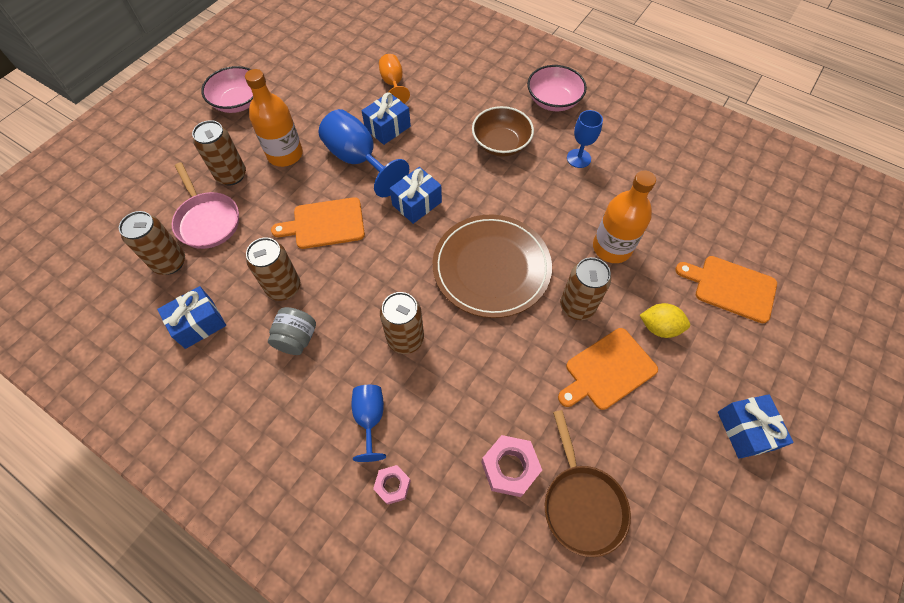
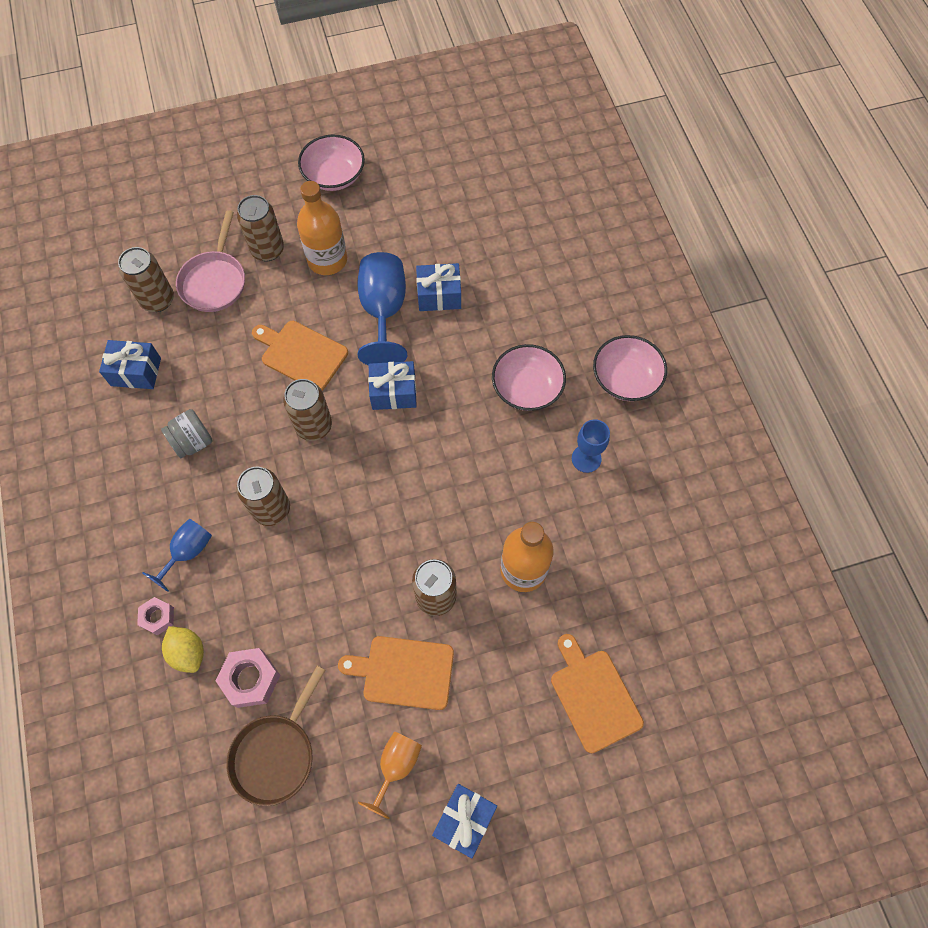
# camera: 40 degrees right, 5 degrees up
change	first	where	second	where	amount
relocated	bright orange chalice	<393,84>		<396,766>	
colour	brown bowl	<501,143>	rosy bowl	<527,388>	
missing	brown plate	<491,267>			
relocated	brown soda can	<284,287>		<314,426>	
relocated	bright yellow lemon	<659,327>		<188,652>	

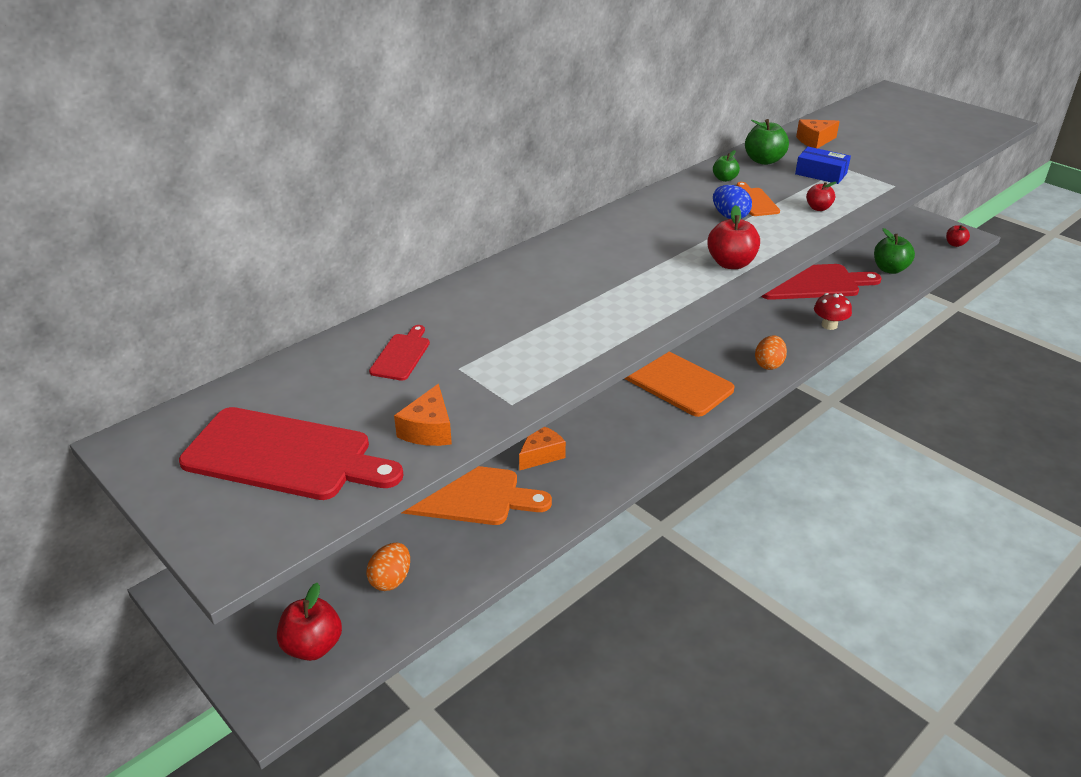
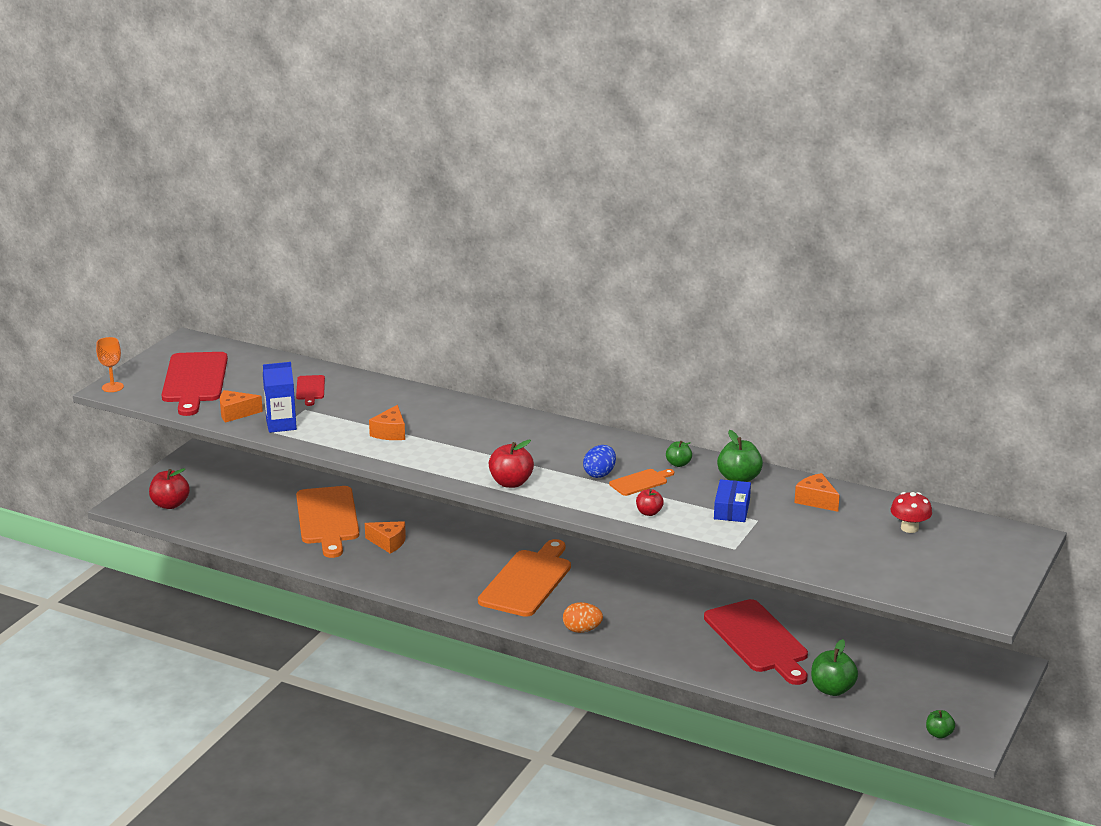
# camera: 70 degrees right, 10 degrees down
change	first	where	second	where	amount
colour	red apple	<955,244>	emerald apple	<939,734>	
relocated	red toadstool	<829,325>		<909,528>	
spun	red bread board	<401,355>		<310,389>	90 degrees clockwise
missing	bright orange egg	<391,580>			
appeared			bright orange chalice	<112,387>	
appeared			cobalt juice carton	<281,425>	
appeared			bright orange piece of cheese	<390,433>	

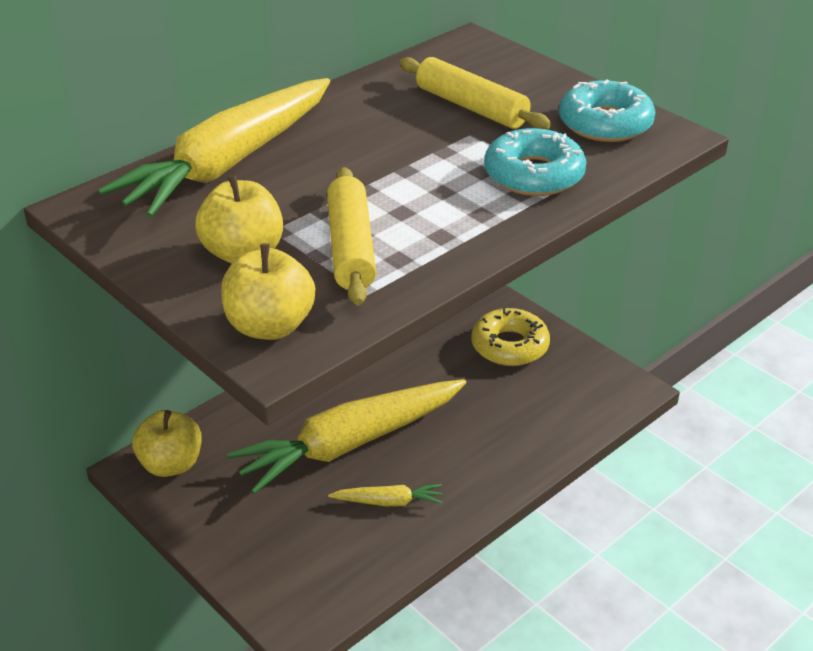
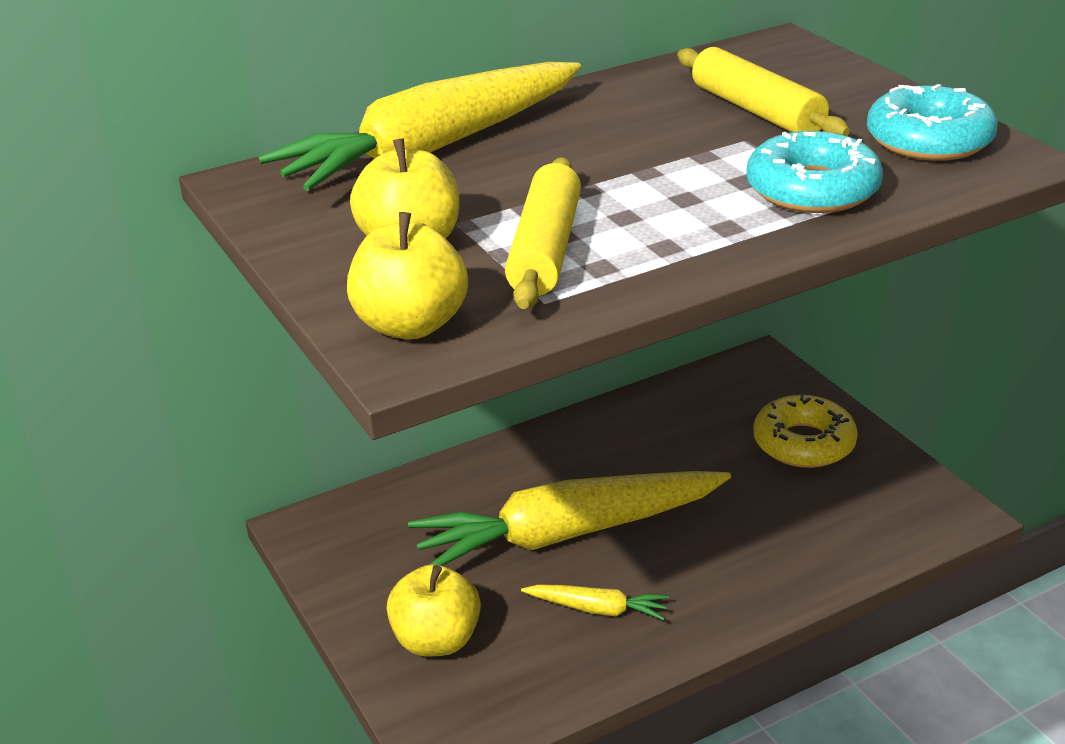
# camera: 15 degrees right, 5 degrees down
change	first	where	second	where	amount
relocated	bright yellow apple	<171,464>		<436,640>	

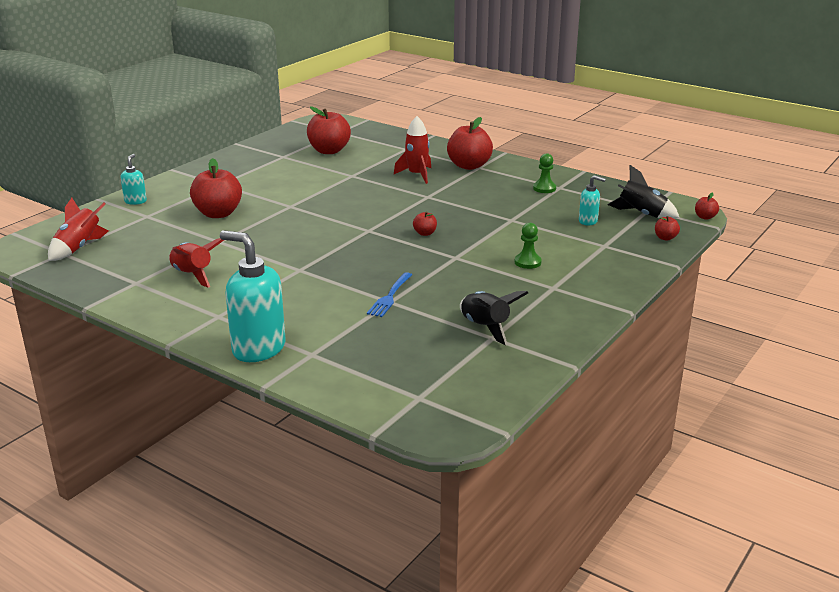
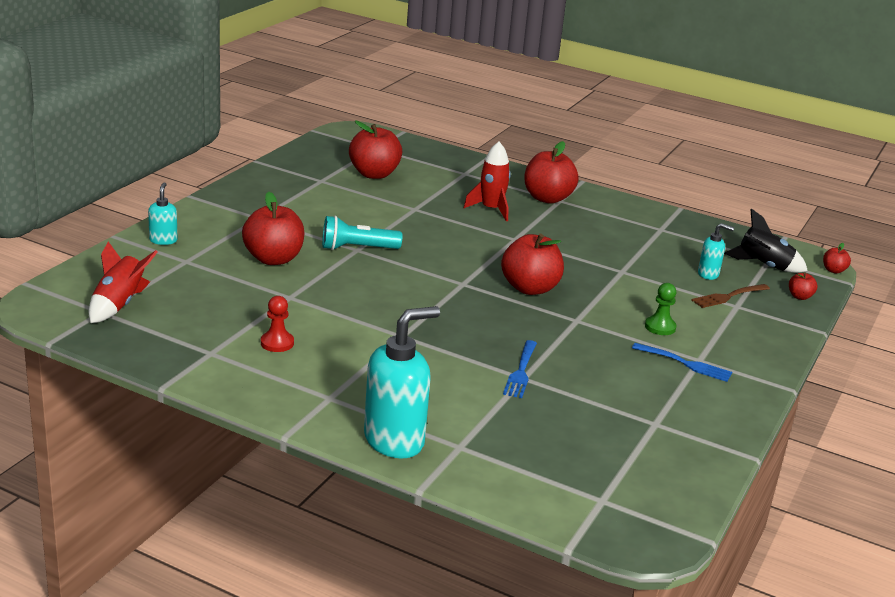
# camera: 10 degrees left, 0 degrees up
change	first	where	second	where	amount
missing	emerald chess pawn	<544,188>			
size	red apple	<425,233>		<530,288>	x2.17
spun	teal pump bottle	<258,349>		<395,440>	120 degrees clockwise
exchanged	red spaceship	<193,275>	red chess pawn	<277,343>	
missing	ebony spaceship	<485,328>			
appeared			teal pocket torch	<357,248>	
appeared			brown table fork	<728,296>	
appeared			cobalt table fork	<684,363>	

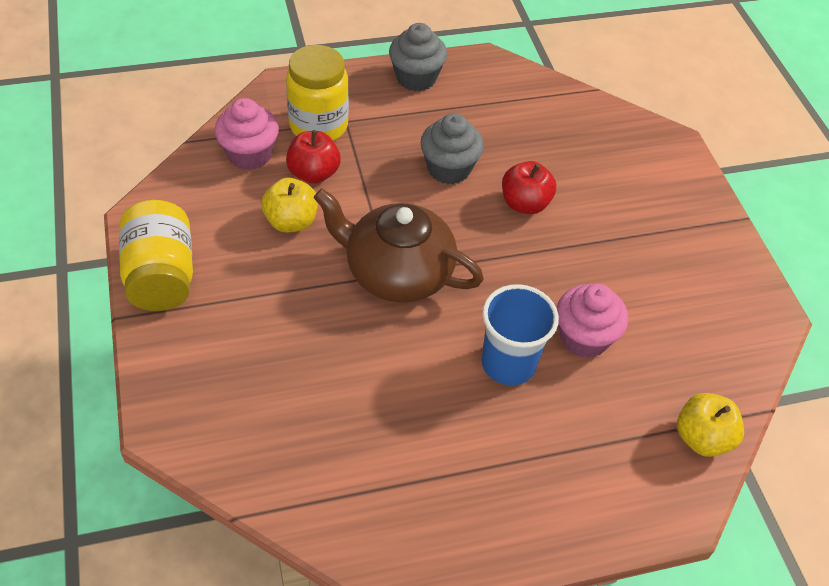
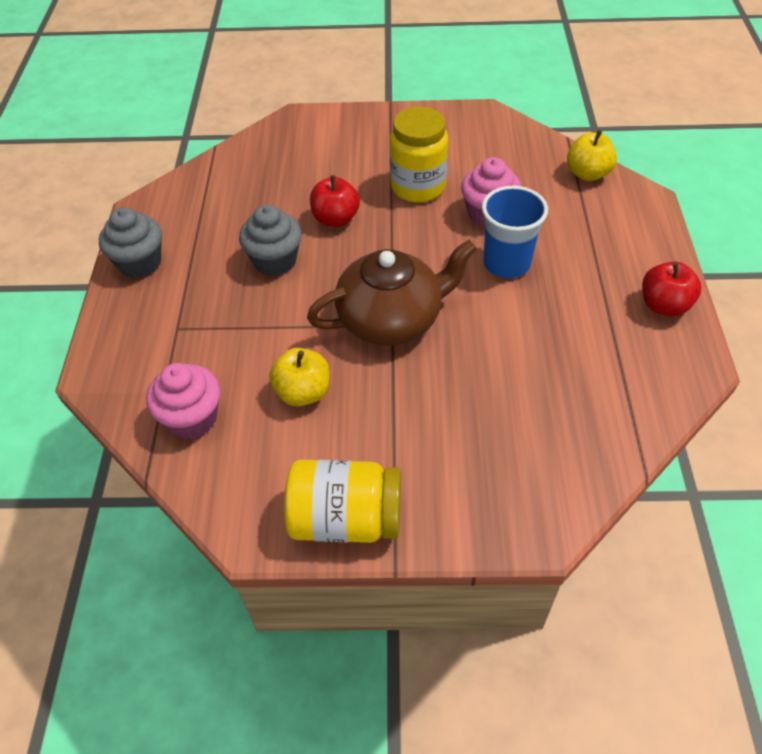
# camera: 70 degrees left, 0 degrees up
change	first	where	second	where	amount
relocated	bright yellow jar	<318,126>		<418,187>	
relocated	red apple	<313,173>		<664,305>	
spun	brown tea pot	<397,272>		<391,319>	150 degrees counterclockwise

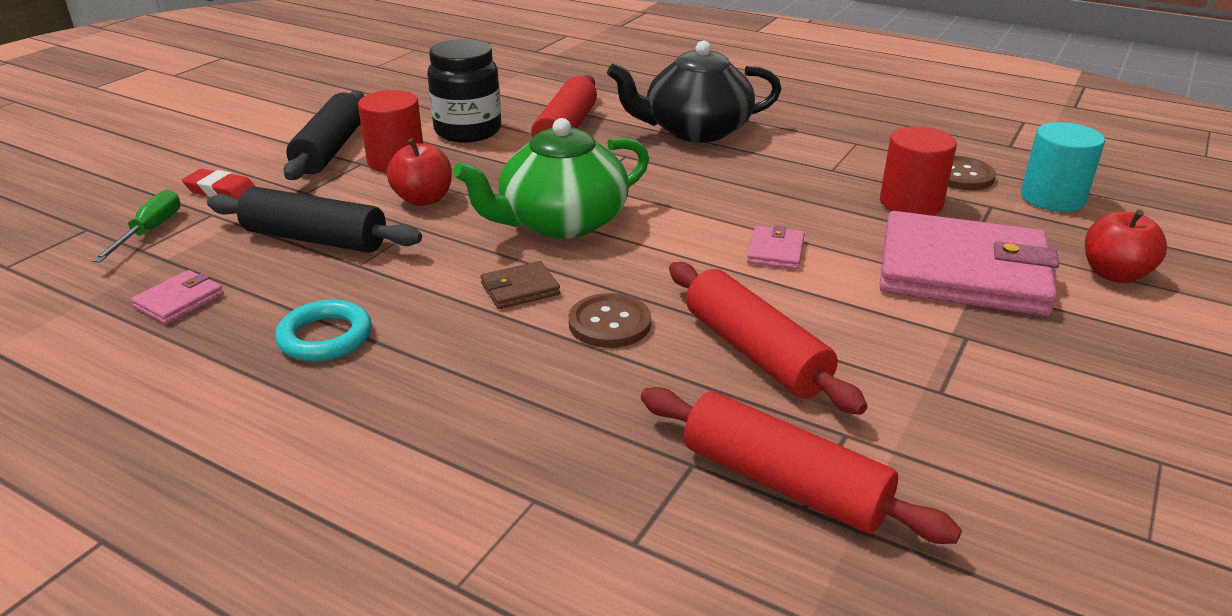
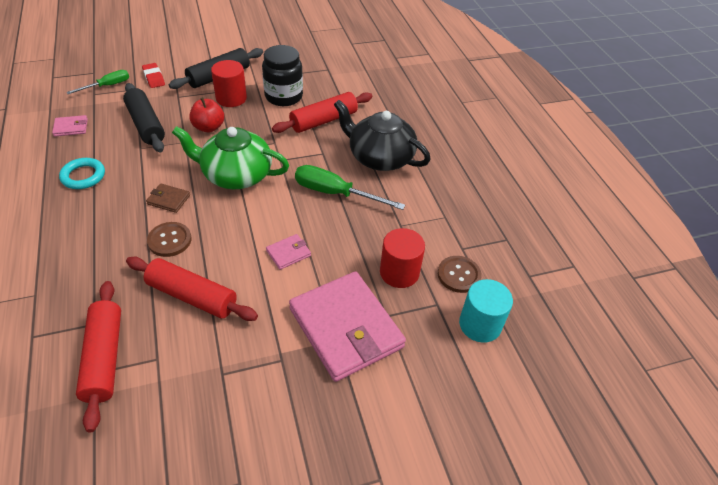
# camera: 40 degrees right, 15 degrees up
change	first	where	second	where	amount
missing	red apple	<1114,274>			
spun	red dough roller	<755,352>		<192,296>	75 degrees counterclockwise
appeared			emerald hand screwdriver	<335,193>	

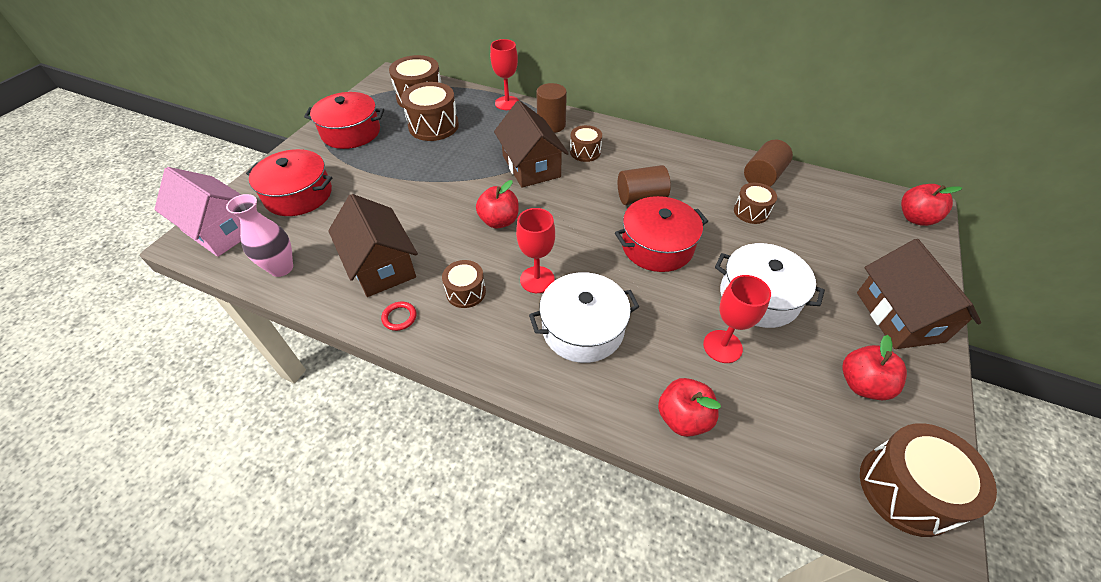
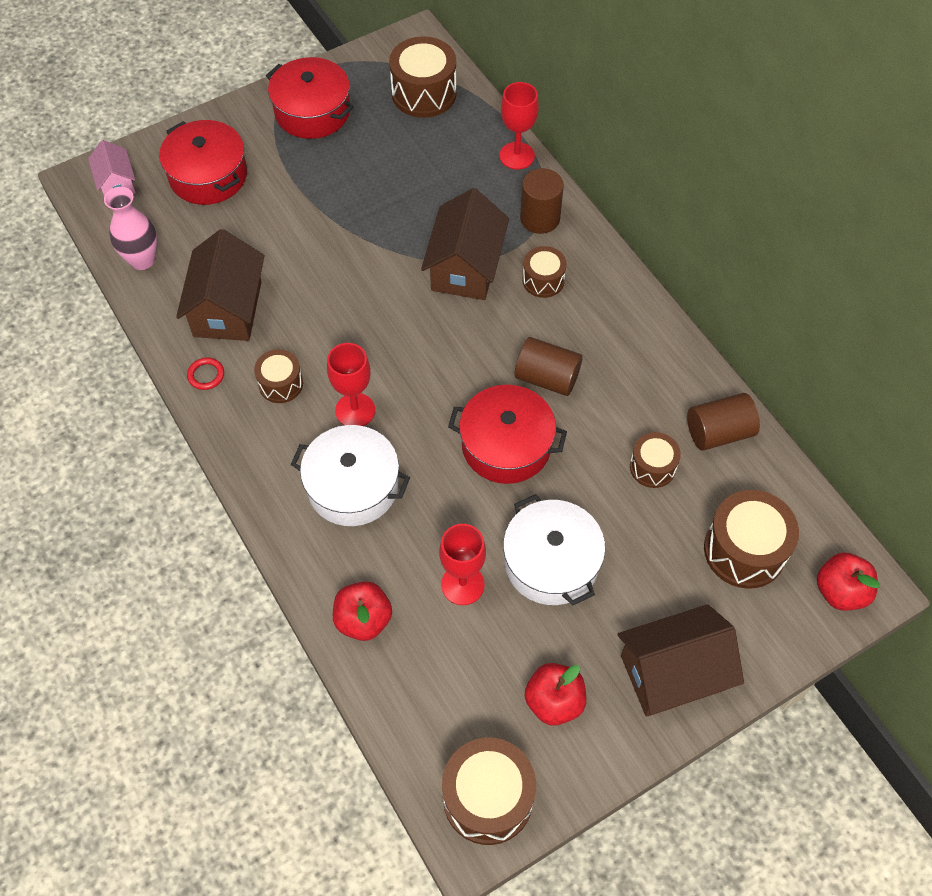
# camera: 35 degrees right, 10 degrees up
change	first	where	second	where	amount
relocated	brown drum	<433,126>		<744,550>	
size	rosy cottage	<221,230>		<116,183>	x0.56
missing	red apple	<499,221>			
spun	brown cottage	<899,316>		<673,672>	45 degrees clockwise

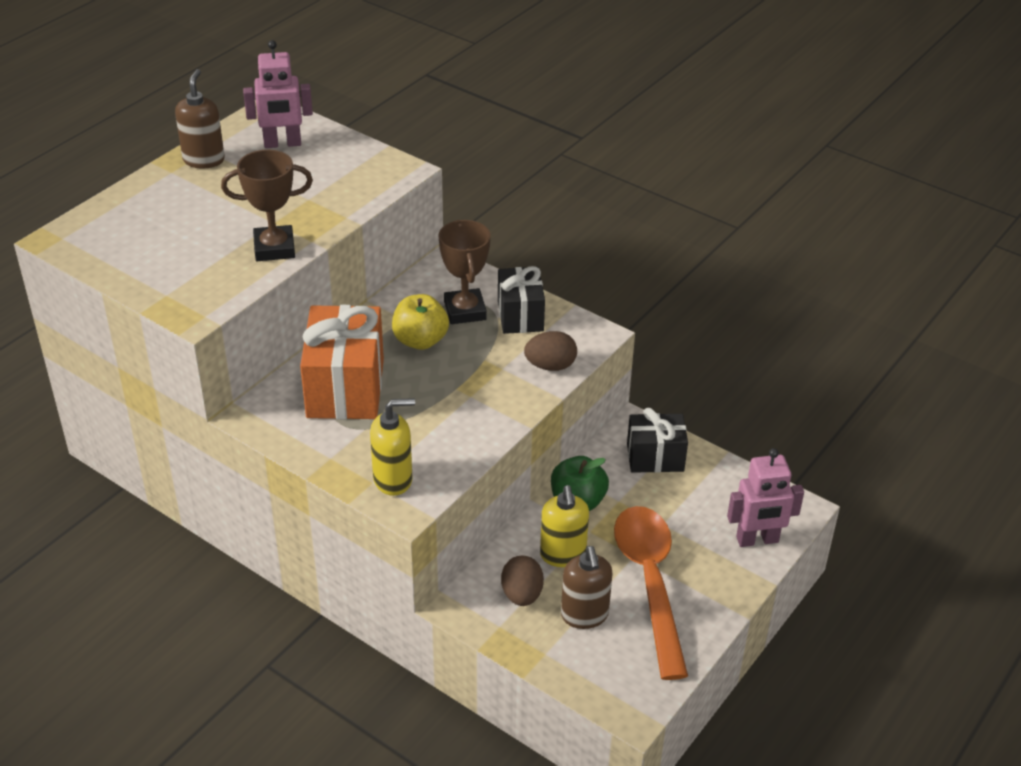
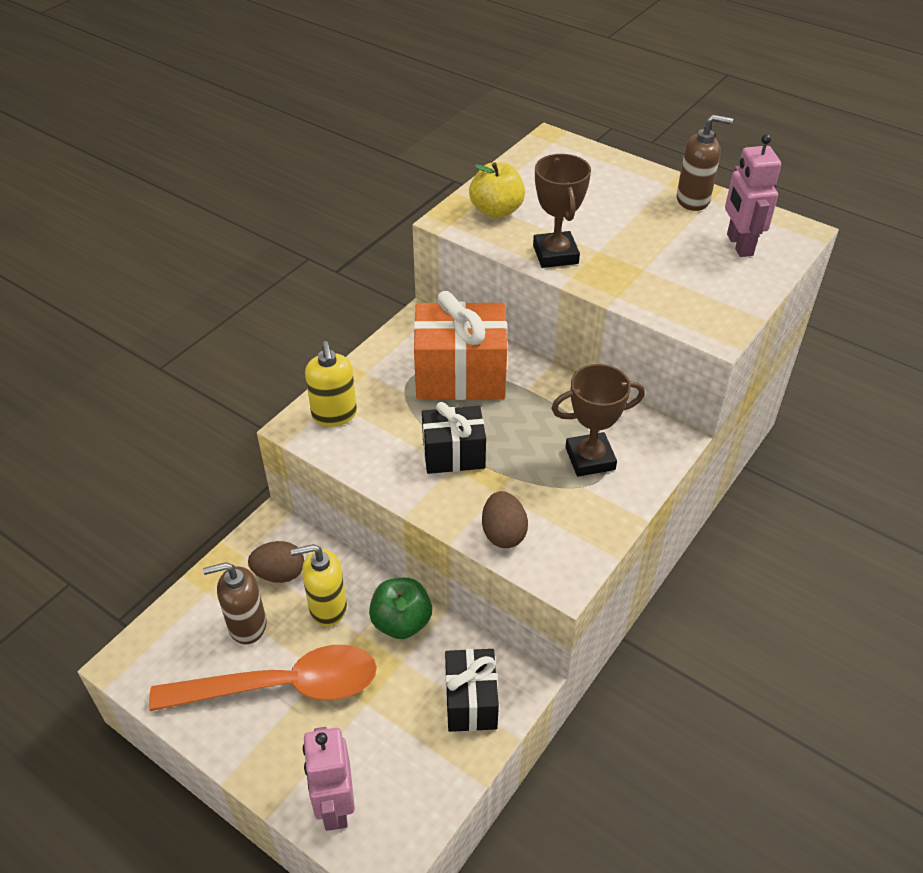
# camera: 90 degrees right, 5 degrees up
change	first	where	second	where	amount
relocated	ebony present	<520,316>		<453,454>	
relocated	bright yellow apple	<420,341>		<496,210>	

